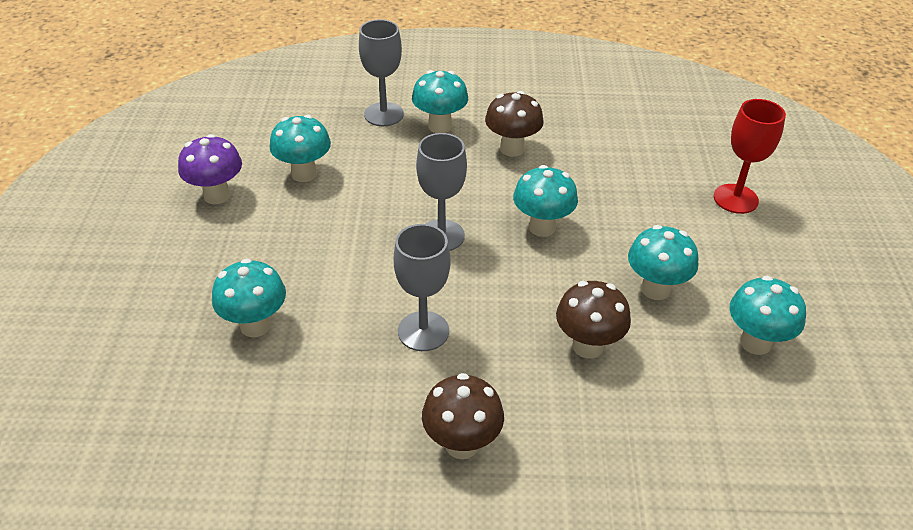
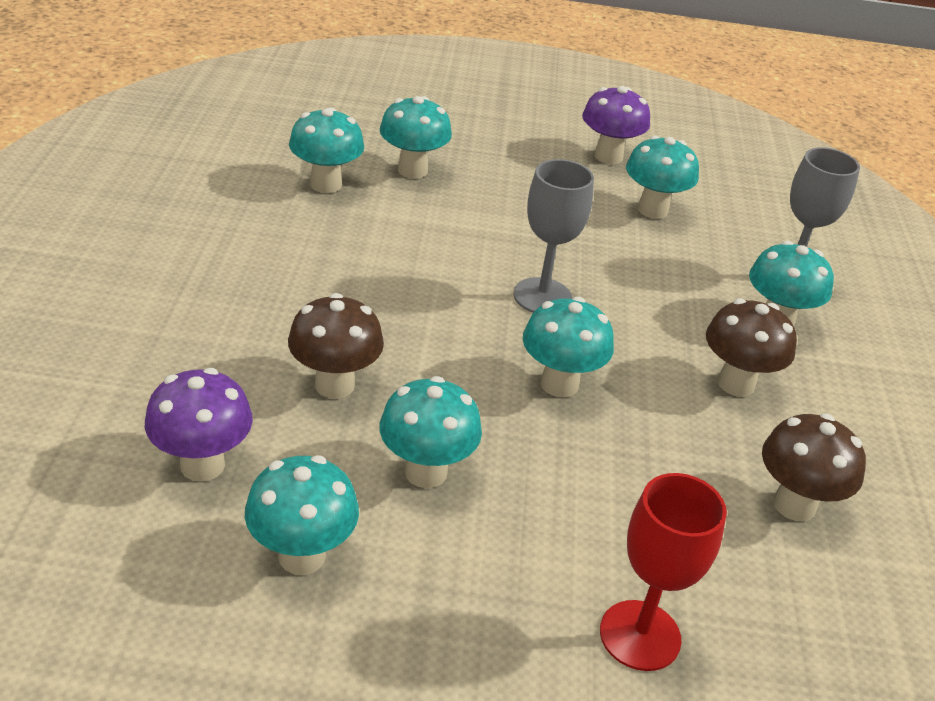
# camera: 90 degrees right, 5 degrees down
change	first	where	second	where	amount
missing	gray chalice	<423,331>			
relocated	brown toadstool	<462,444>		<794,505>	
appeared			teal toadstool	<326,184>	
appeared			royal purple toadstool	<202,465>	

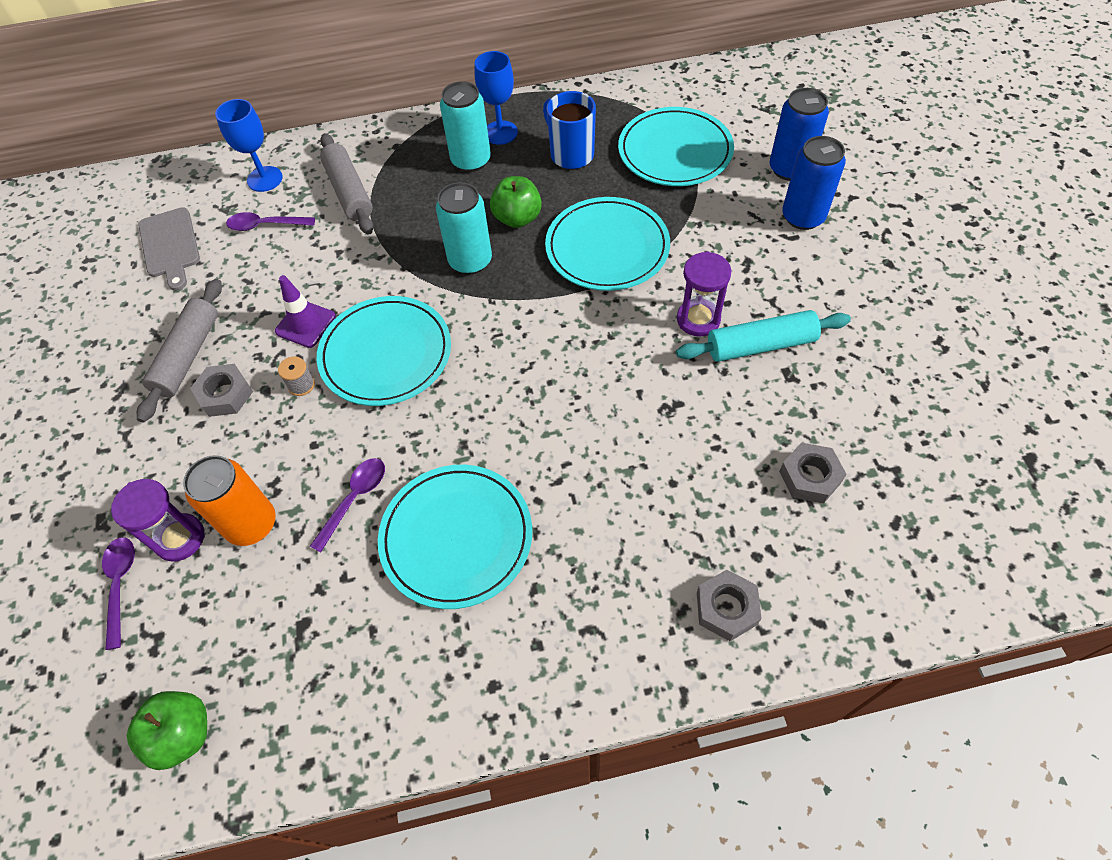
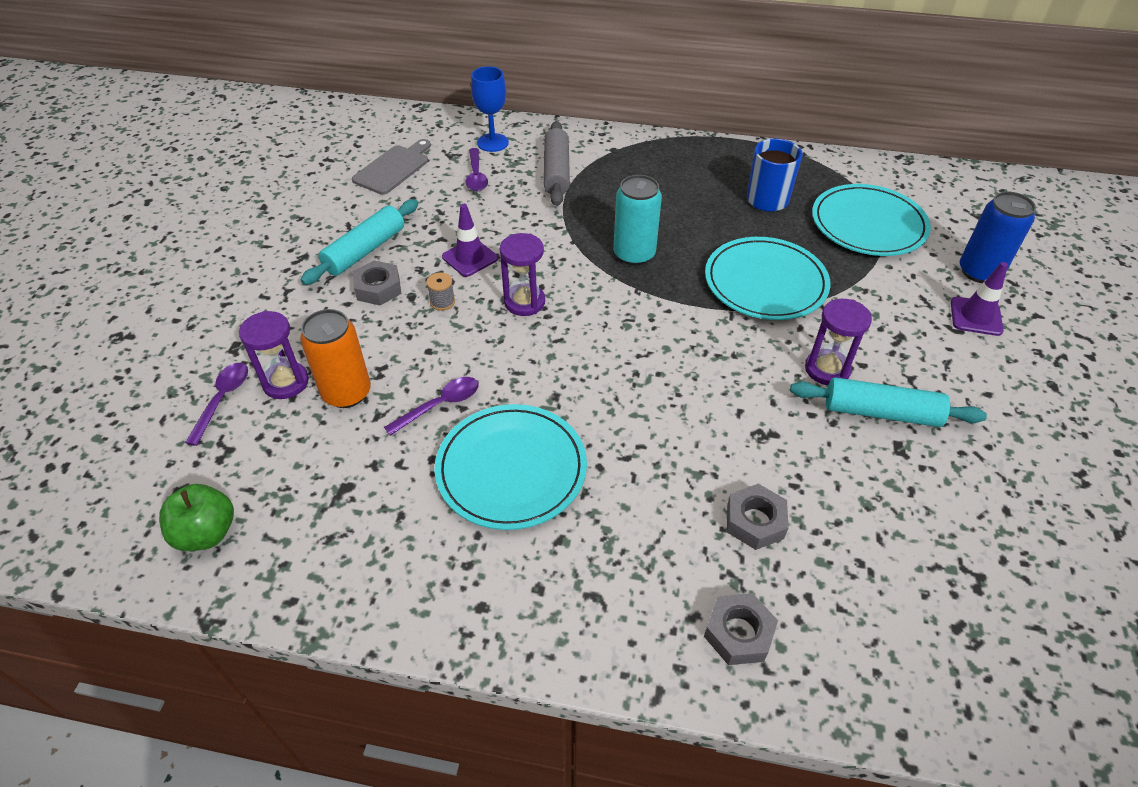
# camera: 20 degrees right, 10 degrees down
change	first	where	second	where	amount
missing	cobalt chalice	<500,133>			
missing	teal soda can	<471,161>			
exchanged	cobalt soda can	<803,217>	royal purple traffic cone	<976,316>	
missing	emerald apple	<517,218>			
spun	gray bread board	<170,246>		<394,168>	150 degrees counterclockwise
spun	royal purple spoon	<266,225>		<476,176>	120 degrees counterclockwise
colour	gray dough roller	<188,356>	teal dough roller	<365,250>	
exchanged	teal plate	<386,354>	royal purple sandglass	<524,302>	
relocated	gray hexagon nut	<810,477>		<755,521>	

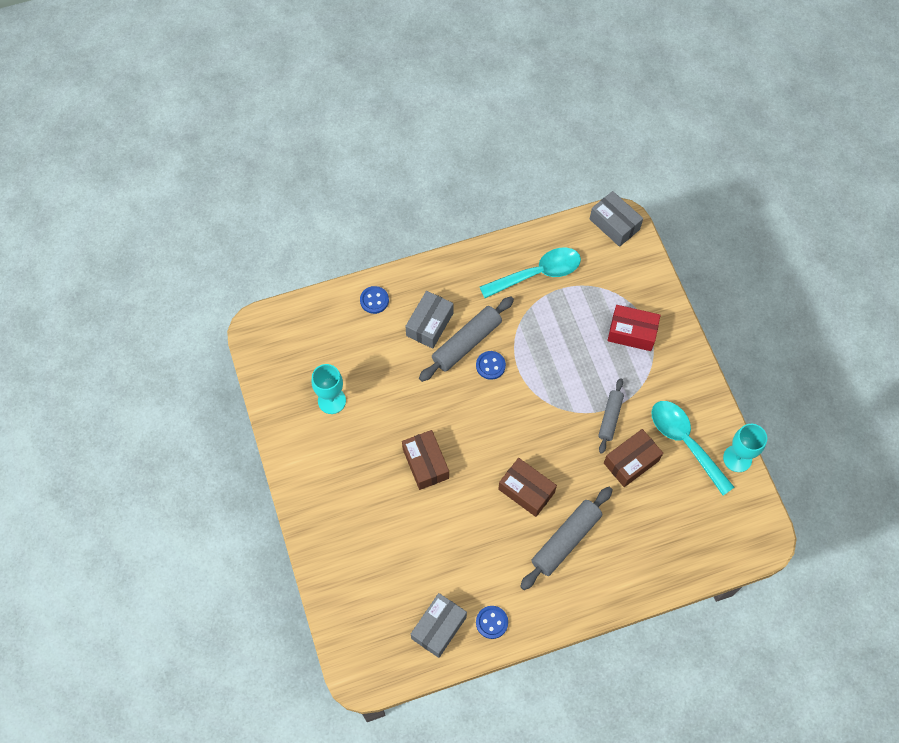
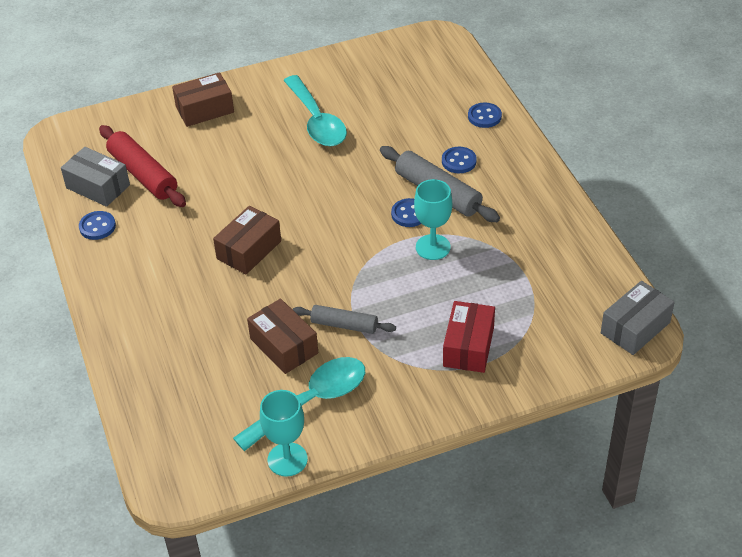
# camera: 90 degrees right, 20 degrees down
change	first	where	second	where	amount
relocated	teal spoon	<537,273>		<317,121>	
exchanged	gray box	<429,324>	cobalt sewing button	<459,161>	
relocated	teal chalice	<331,401>		<433,247>	
relocated	brown box	<425,463>		<205,109>	
missing	gray dough roller	<565,540>			
appeared			red dough roller	<143,174>	

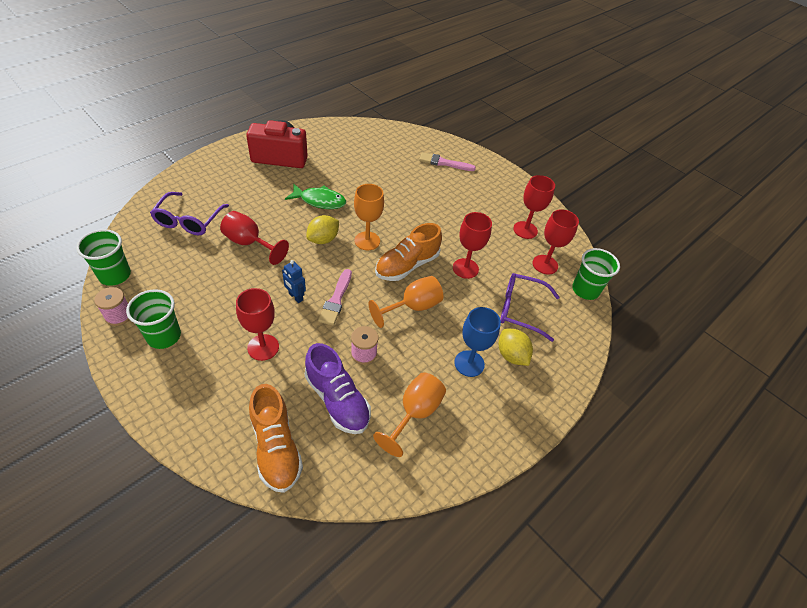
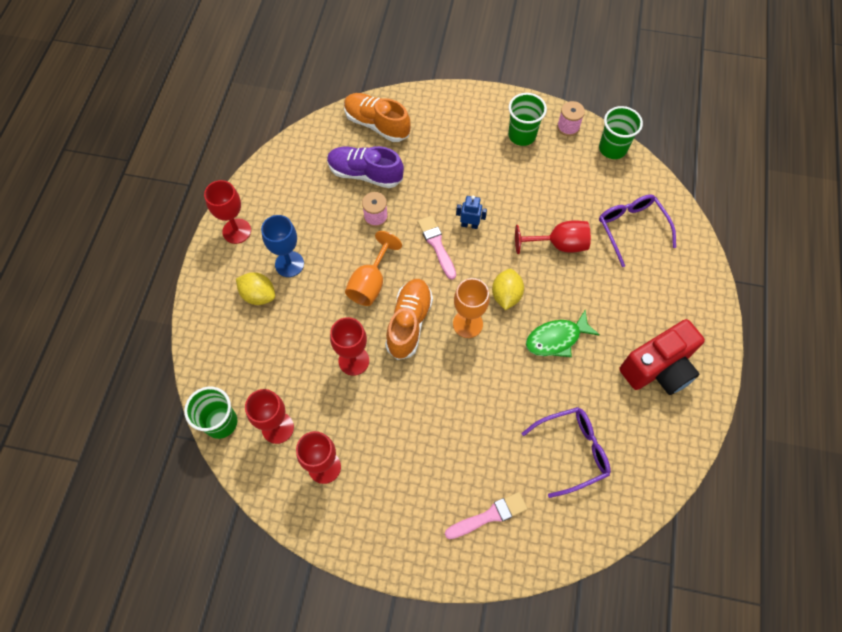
# camera: 150 degrees right, 15 degrees up
change	first	where	second	where	amount
relocated	royal purple eyeglasses	<520,310>		<572,451>	
relocated	red chalice	<263,347>		<236,231>	
missing	bright orange chalice	<415,413>			

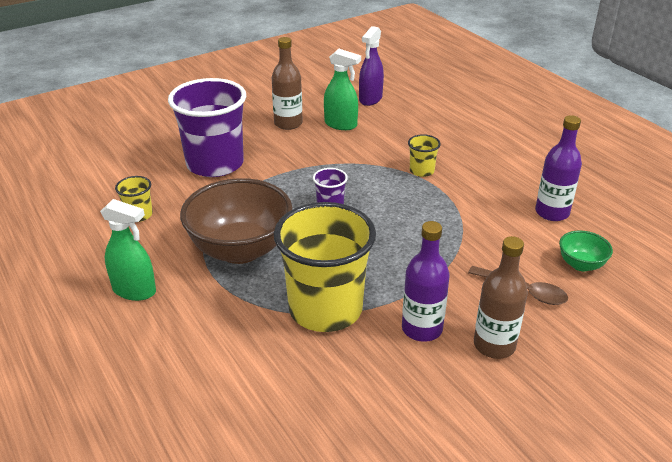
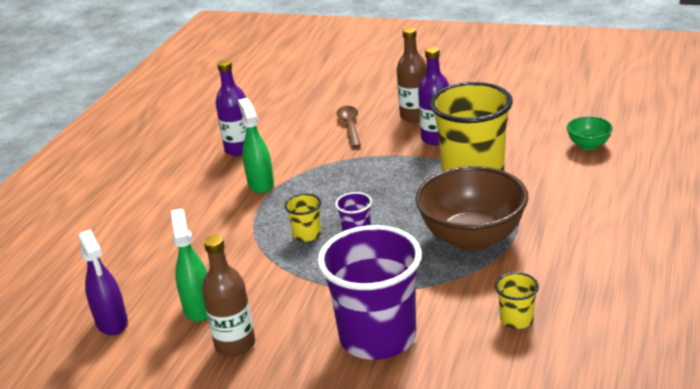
# camera: 125 degrees left, 5 degrees down
change	first	where	second	where	amount
spun	royal purple spray bottle	<370,99>		<112,323>	75 degrees clockwise
relocated	bright yellow beaker	<421,171>		<307,234>	
relocated	emerald spray bottle	<134,290>		<260,184>	
relocated	emerald bowl	<581,264>		<588,145>	

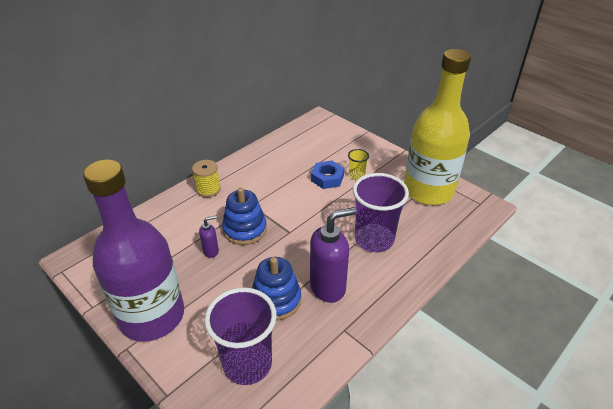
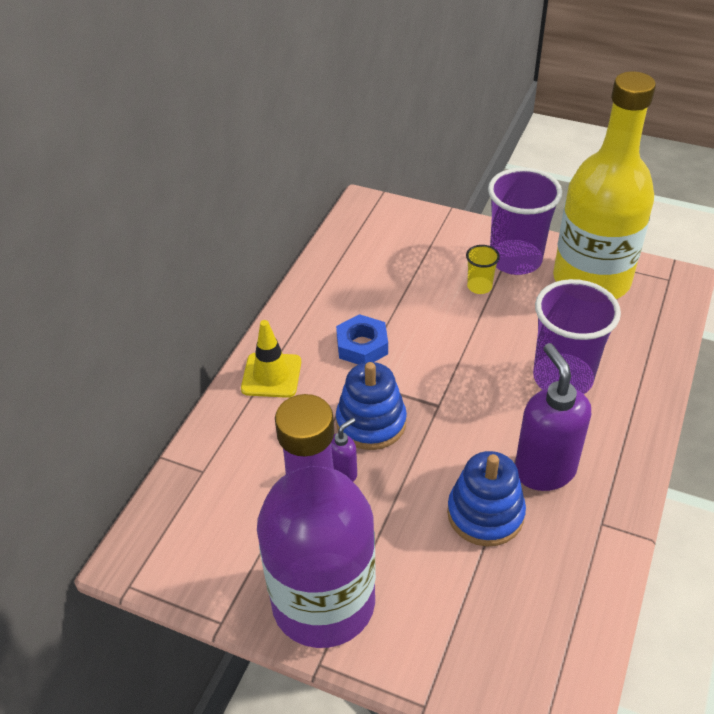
# camera: 20 degrees left, 5 degrees up
change	first	where	second	where	amount
exchanged	bright yellow bobbin	<208,189>	bright yellow traffic cone	<271,375>	
relocated	cobalt hexagon nut	<327,178>		<362,346>	
spun	royal purple pump bottle	<328,287>		<544,470>	60 degrees counterclockwise
relocated	royal purple beaker	<247,364>		<515,260>	

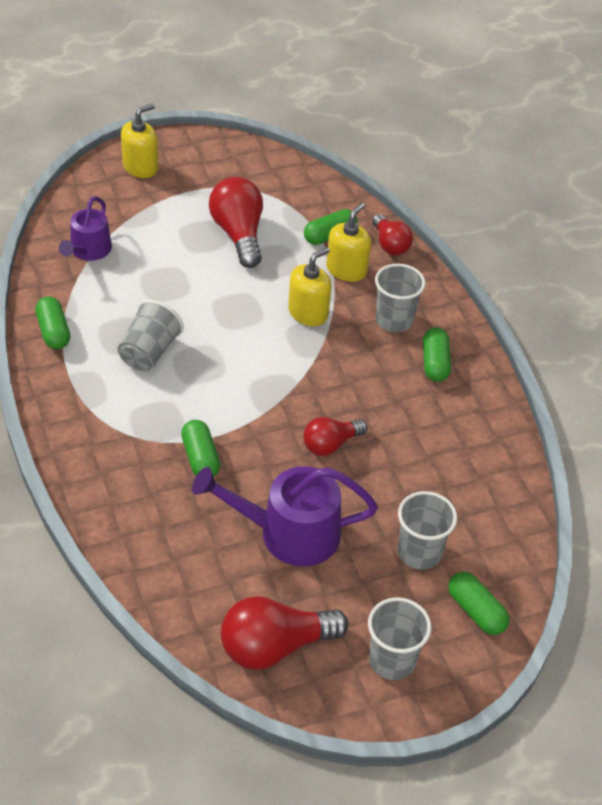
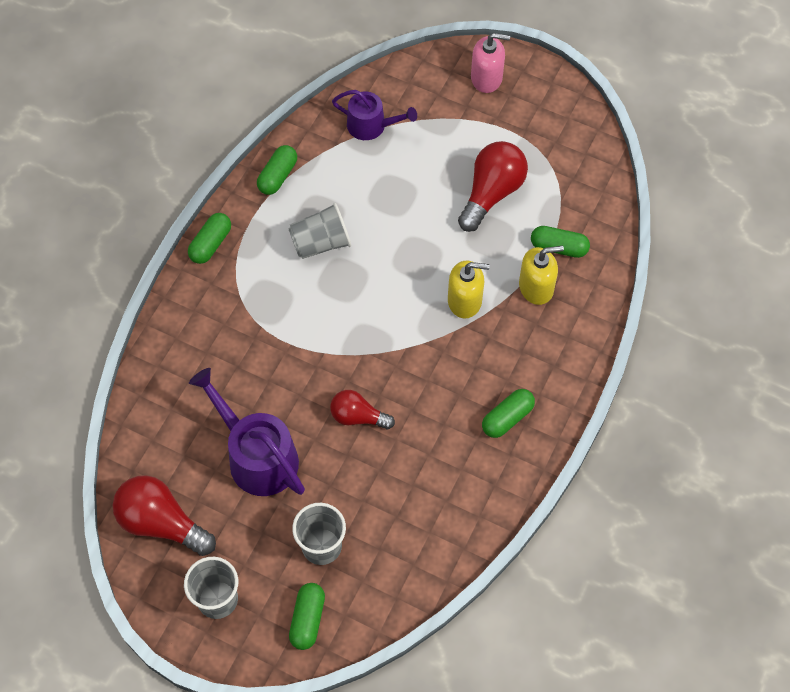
# camera: 50 degrees right, 15 degrees up
change	first	where	second	where	amount
colour	bright yellow pump bottle	<140,167>	rosy pump bottle	<486,78>	
spun	royal purple watering can	<88,250>		<371,126>	135 degrees counterclockwise
missing	red lightbulb	<390,244>			
missing	gray beaker	<394,320>			
relocated	emerald capsule	<200,458>		<211,244>	

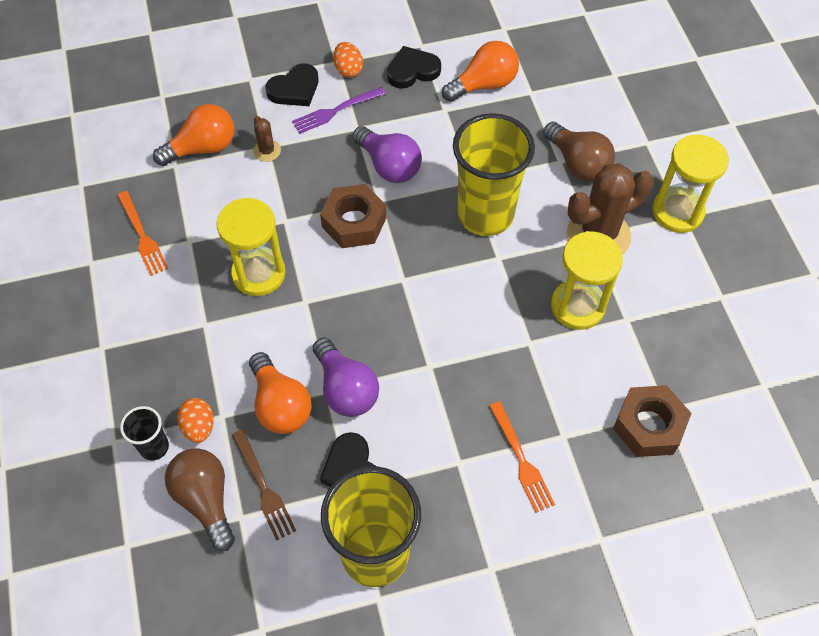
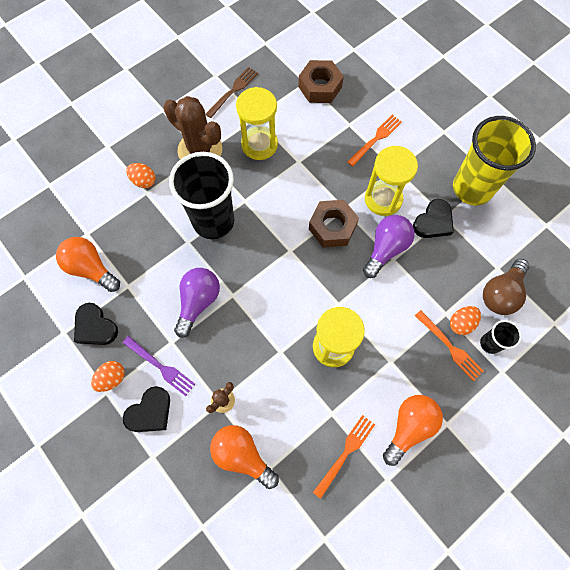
# camera: 115 degrees left, 10 degrees up
change	first	where	second	where	amount
spun	ebony heart	<294,89>		<150,412>	105 degrees clockwise
colour	bright yellow beaker	<485,215>	ebony beaker	<213,221>	
exchanged	brown lightbulb	<578,163>	bright orange egg	<143,181>	
relocated	bright yellow sandglass	<677,212>		<383,199>	
relocated	brown hexagon nut	<354,222>		<332,227>	
relocated	bright orange lightbulb	<280,405>		<409,427>	
relocated	brown table fork	<264,488>		<233,91>	
appeared			bright orange table fork	<450,347>	

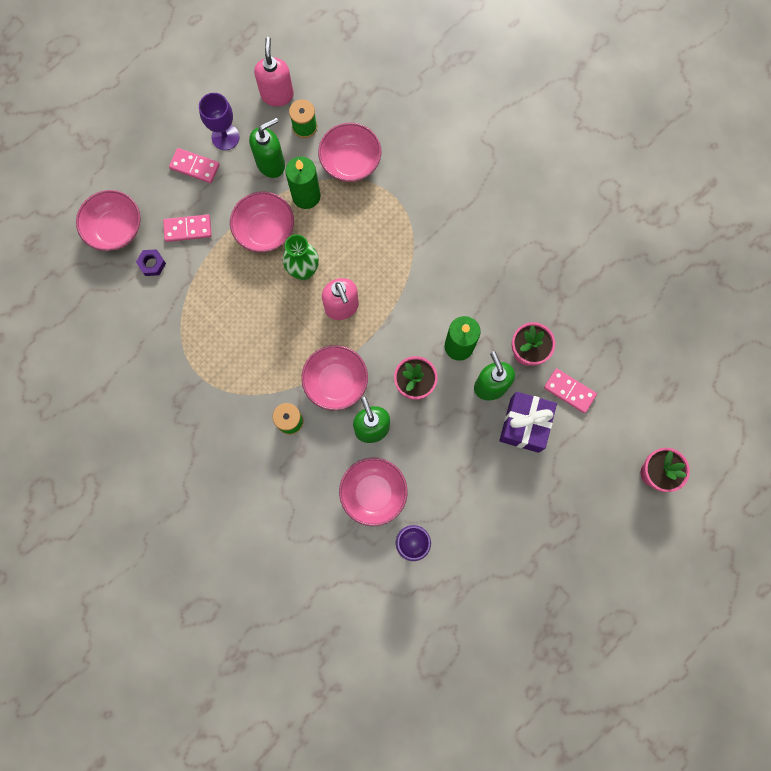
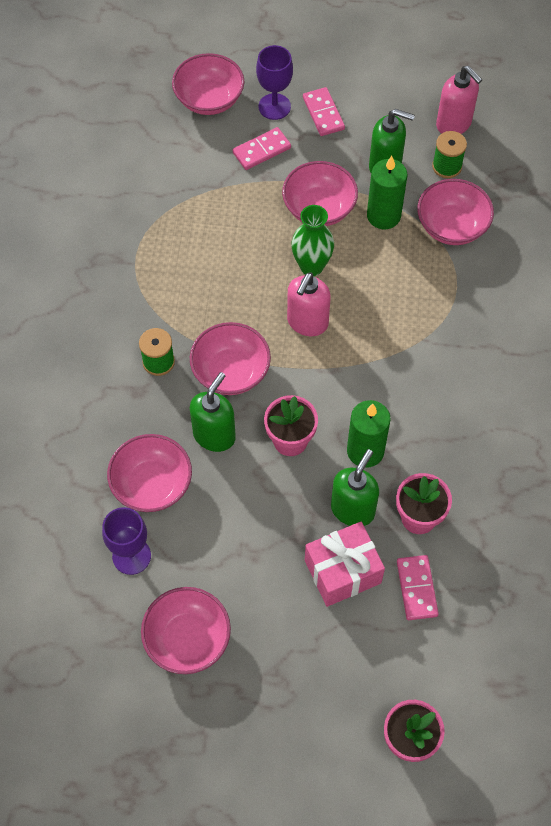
# camera: 50 degrees right, 15 degrees down
change	first	where	second	where	amount
spun	rosy pump bottle	<277,95>		<454,124>	90 degrees clockwise
relocated	royal purple chalice	<225,137>		<274,106>	
spun	rosy domino	<188,229>		<261,150>	75 degrees counterclockwise
missing	royal purple hexagon nut	<152,264>			
colour	royal purple present	<524,425>	rosy present	<342,571>	
appeared			rosy bowl	<187,639>	

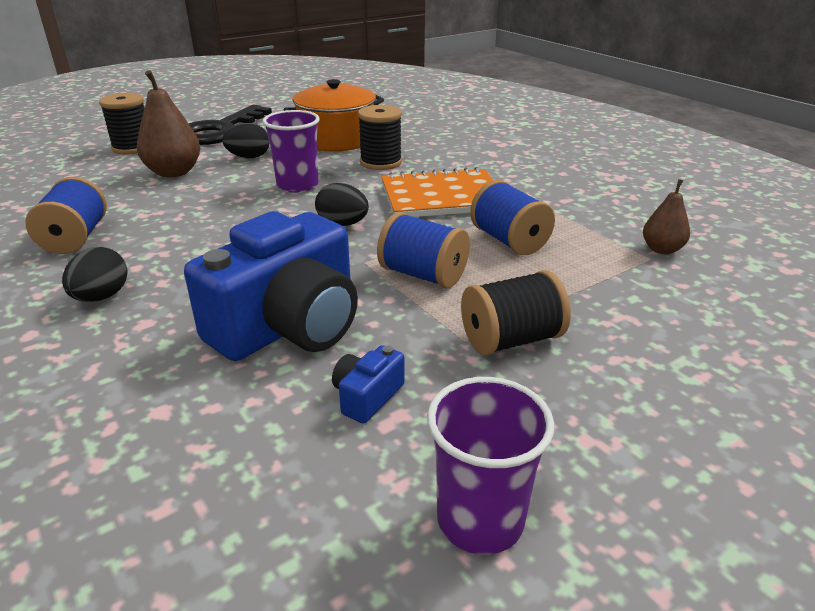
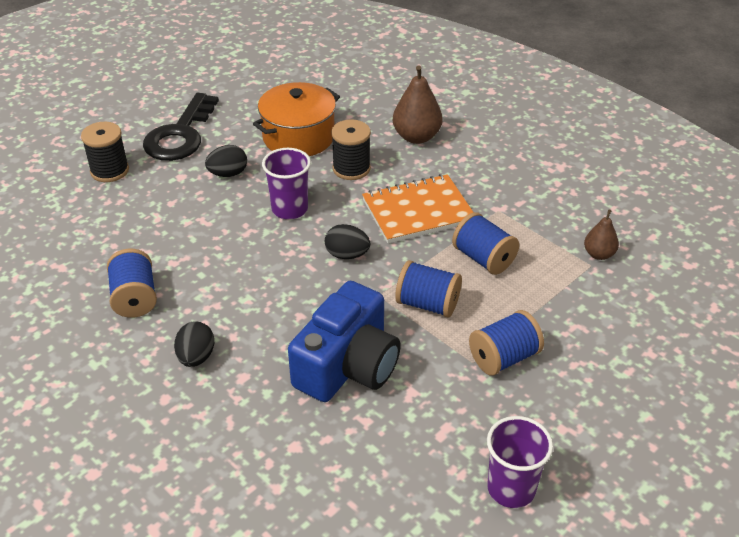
# camera: 10 degrees left, 10 degrees up
change	first	where	second	where	amount
relocated	brown toy pear	<174,172>		<416,137>	
colour	ebony bobbin	<511,340>	cobalt bobbin	<503,358>	
missing	cobalt compact camera	<367,396>			

